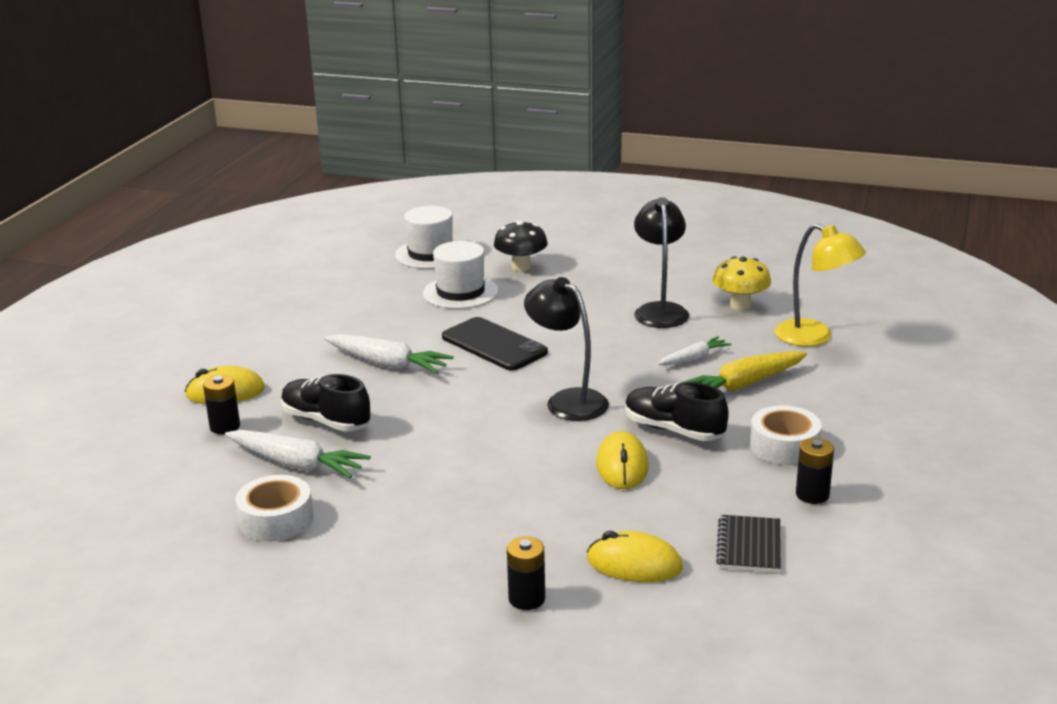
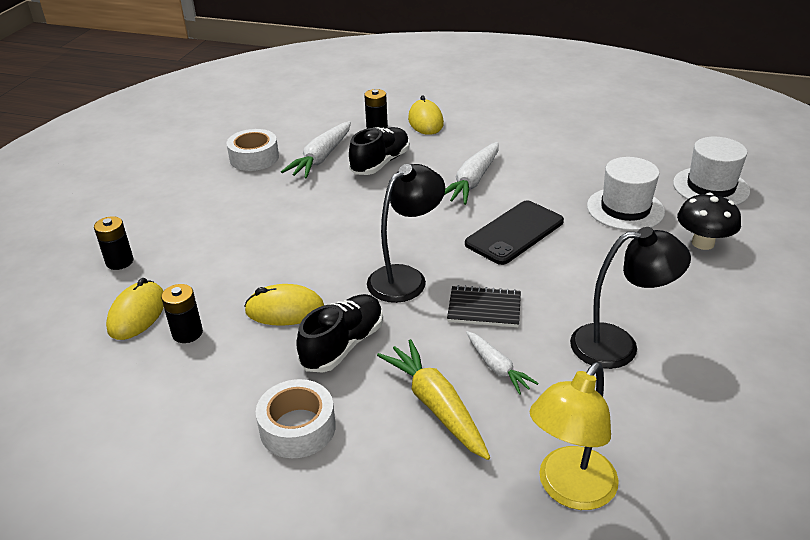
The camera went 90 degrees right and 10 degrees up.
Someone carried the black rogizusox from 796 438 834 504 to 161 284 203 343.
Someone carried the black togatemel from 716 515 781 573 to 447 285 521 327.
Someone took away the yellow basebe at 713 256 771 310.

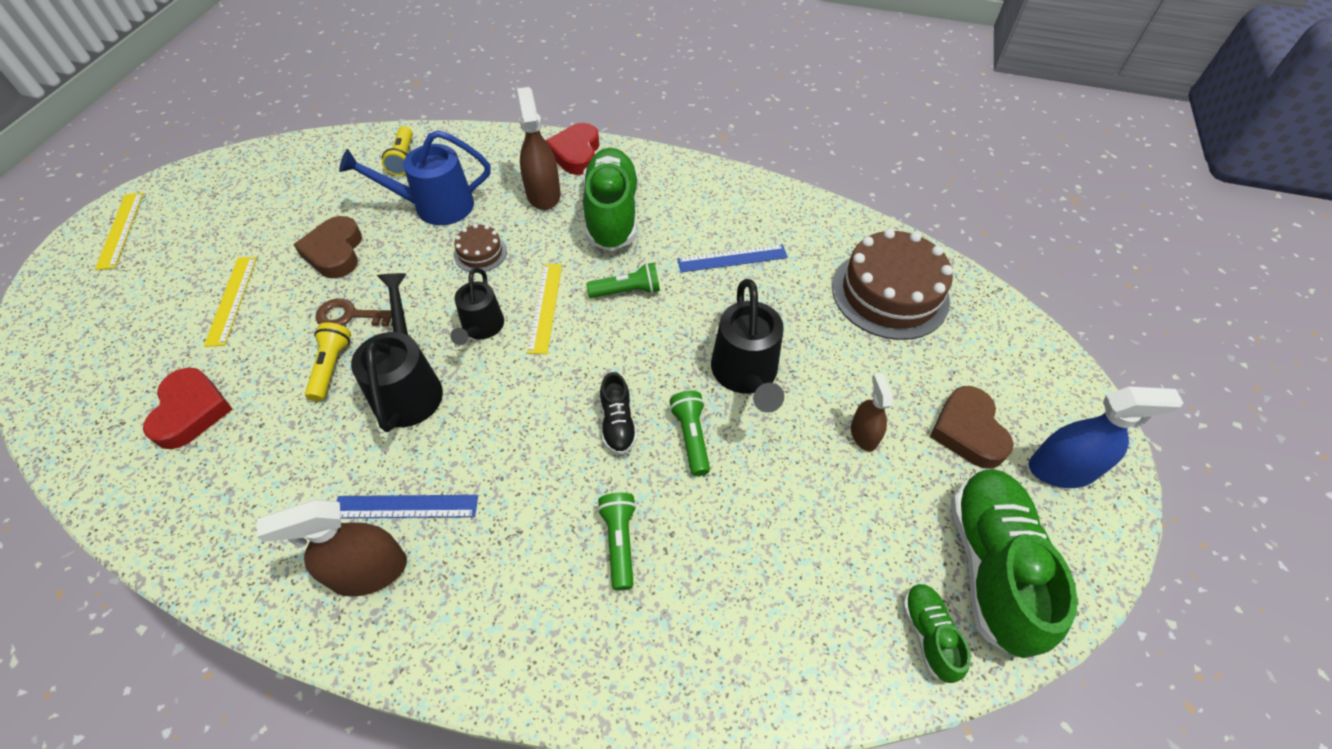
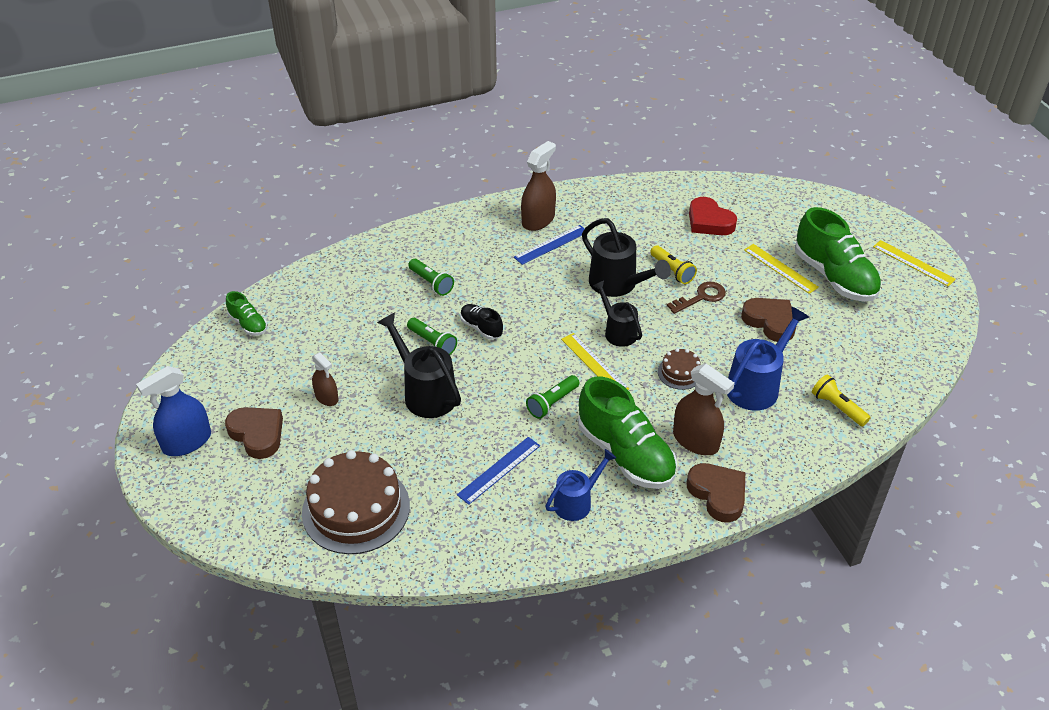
The camera went 145 degrees right and 10 degrees down.
Someone put down the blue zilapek at 545 449 616 521.
Someone repainted the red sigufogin at 546 123 599 175, which became the brown sigufogin at 687 463 745 522.
Someone carried the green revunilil from 951 469 1078 658 to 795 207 882 302.

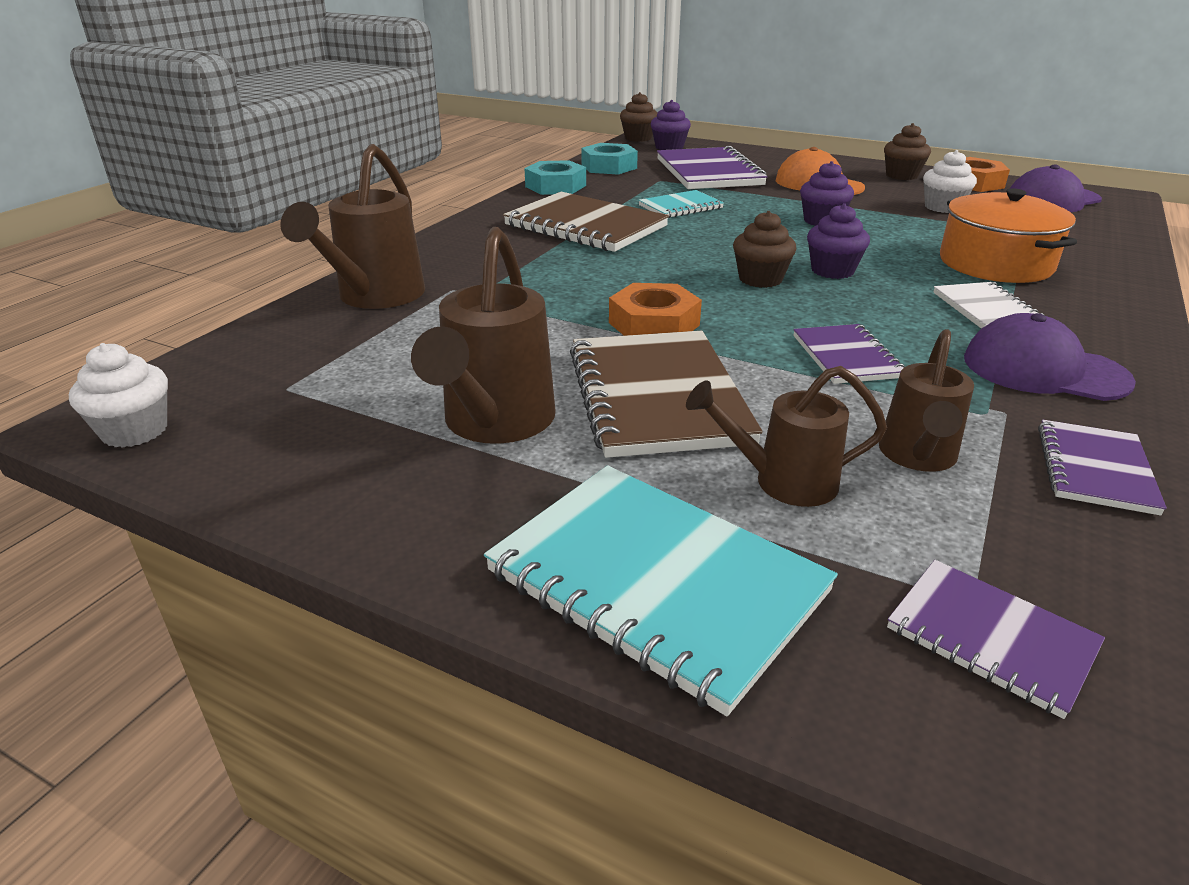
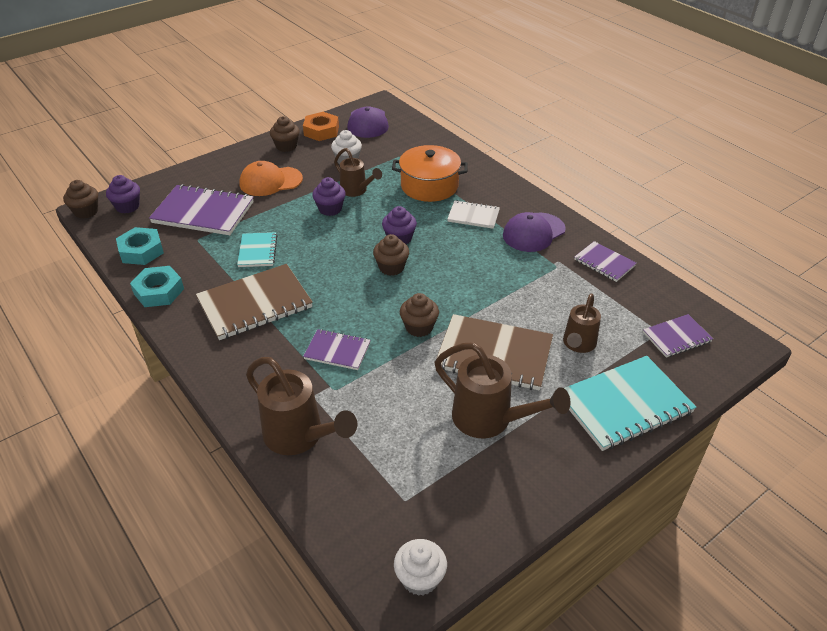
The camera went 65 degrees left and 10 degrees up.
Someone carried the purple togatemel from 793 324 905 384 to 303 329 371 370.
Someone carried the brown zilapek from 879 329 974 472 to 334 148 382 197.
Someone swapped the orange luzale at 609 283 702 336 for the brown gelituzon at 400 293 439 337.

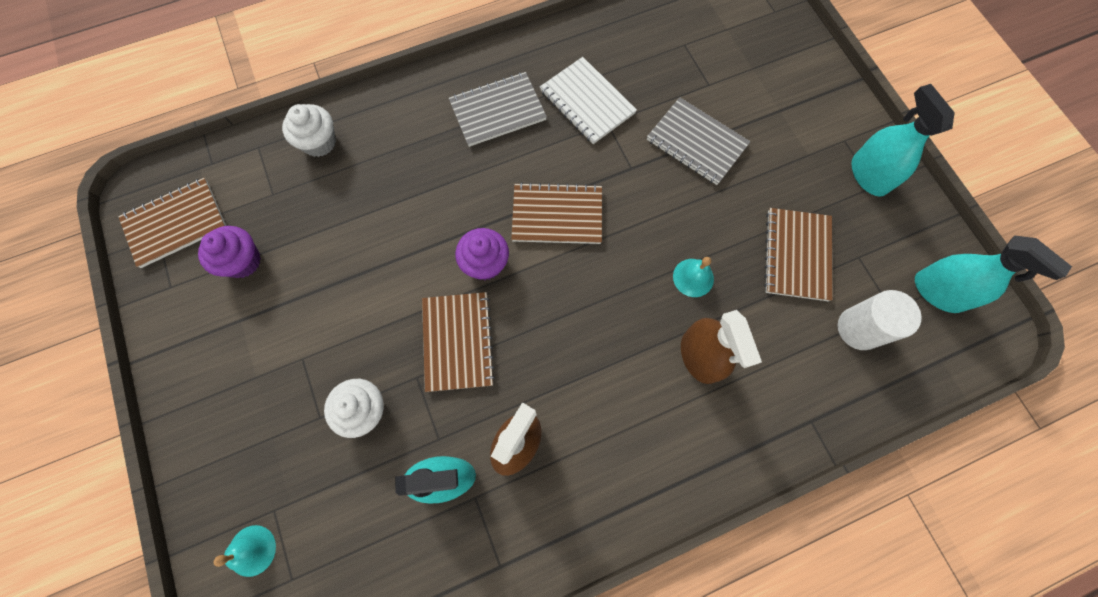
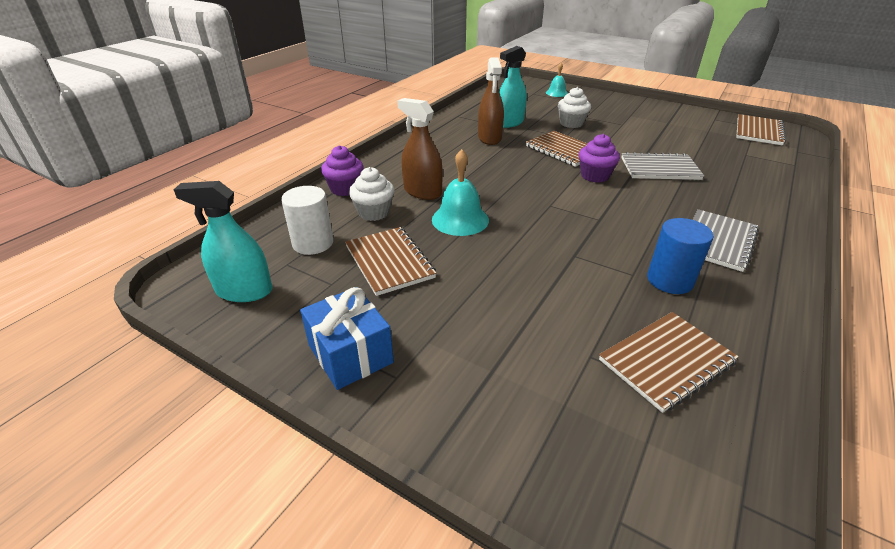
The camera went 145 degrees right and 35 degrees down.
Someone swapped the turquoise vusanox at 852 84 955 197 for the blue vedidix at 300 287 394 390.
Someone carried the purple gelituzon from 198 226 261 278 to 321 145 364 196.
Someone carried the white gelituzon from 282 104 336 157 to 349 167 394 221.
Someone scaled the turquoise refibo at 673 257 714 297 by 1.61.
Someone carried the brown togatemel from 511 182 602 244 to 599 312 739 413.
Someone carried the grey togatemel from 647 97 751 185 to 621 152 704 180.
Someone swapped the white togatemel at 540 57 637 144 for the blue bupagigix at 647 218 714 294.

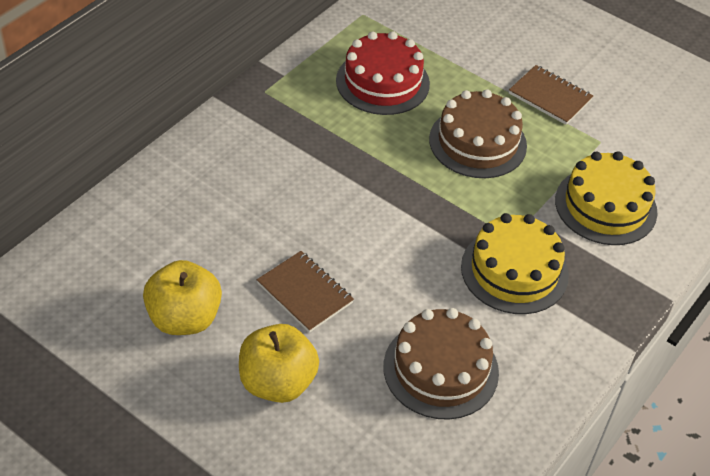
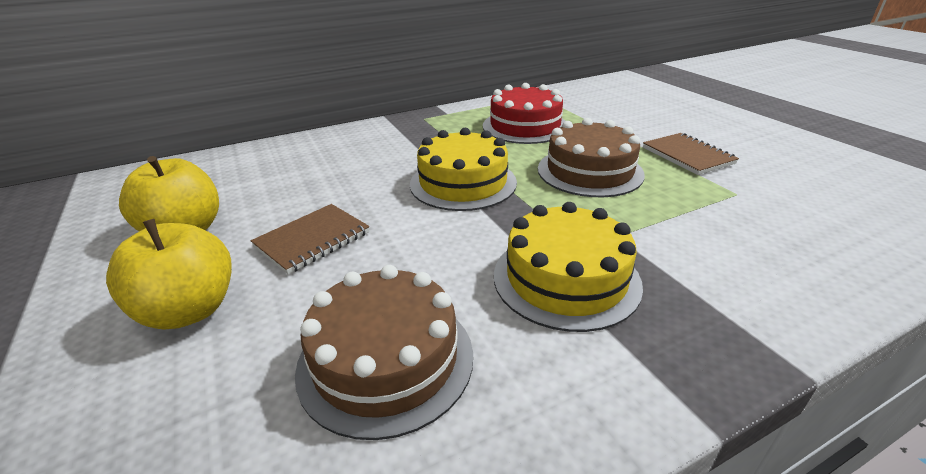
The camera went 30 degrees right and 15 degrees down.
Someone rotated the brown togatemel at 257 251 354 333 by 60 degrees clockwise.
Someone carried the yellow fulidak from 555 151 657 245 to 410 128 517 211.

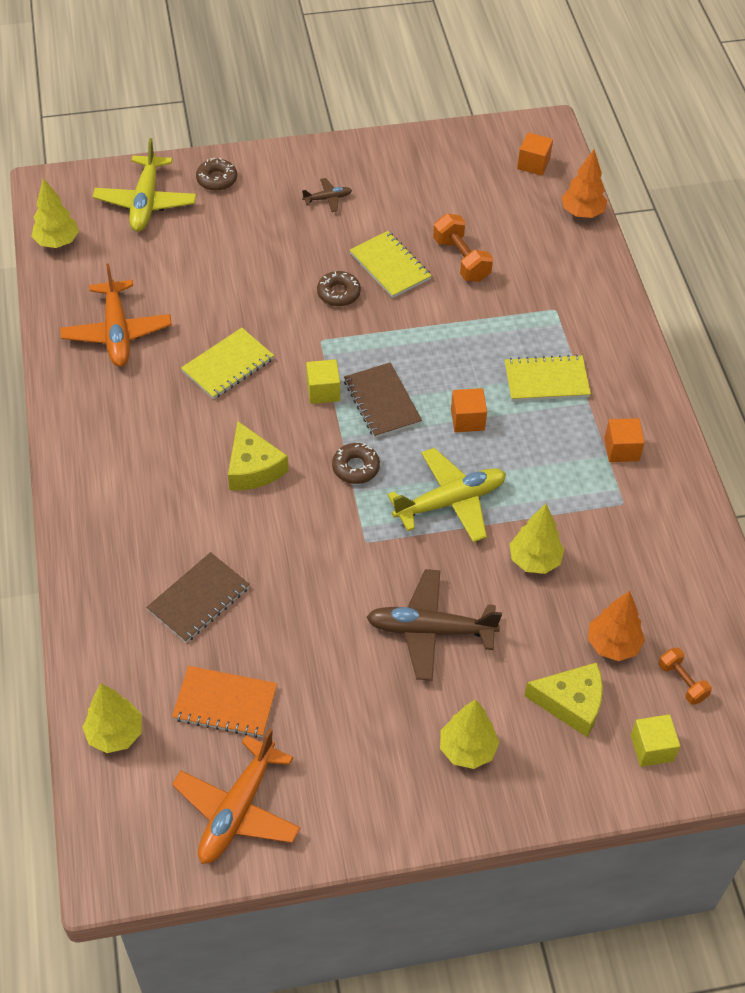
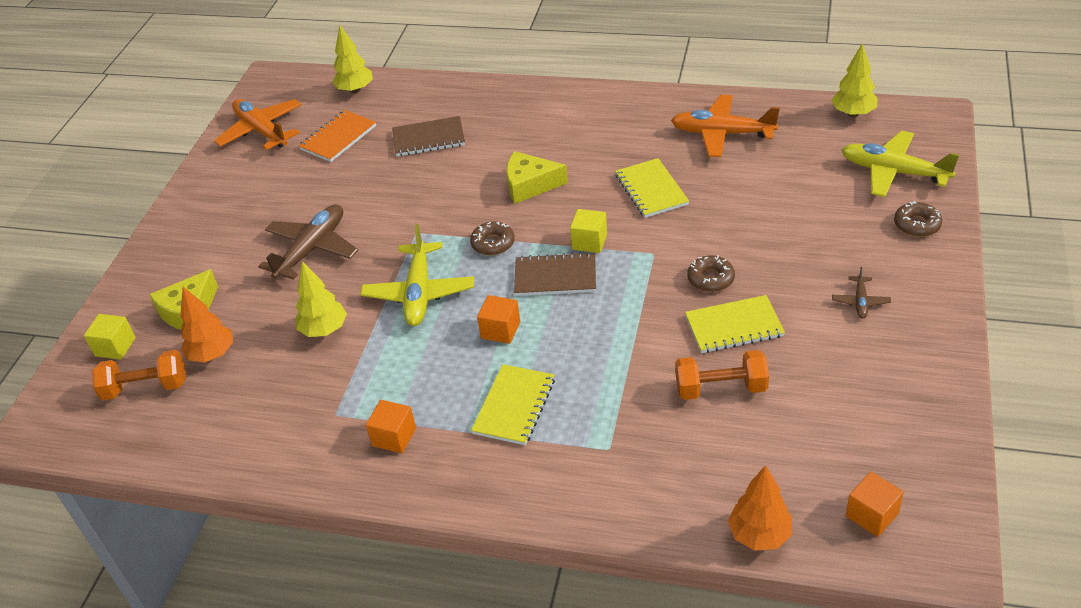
The camera went 120 degrees right and 10 degrees down.
Someone scaled the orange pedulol at 659 647 712 705 by 1.58.
Someone rotated the brown togatemel at 146 552 250 643 by 75 degrees counterclockwise.
Someone took away the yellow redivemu at 440 699 499 769.

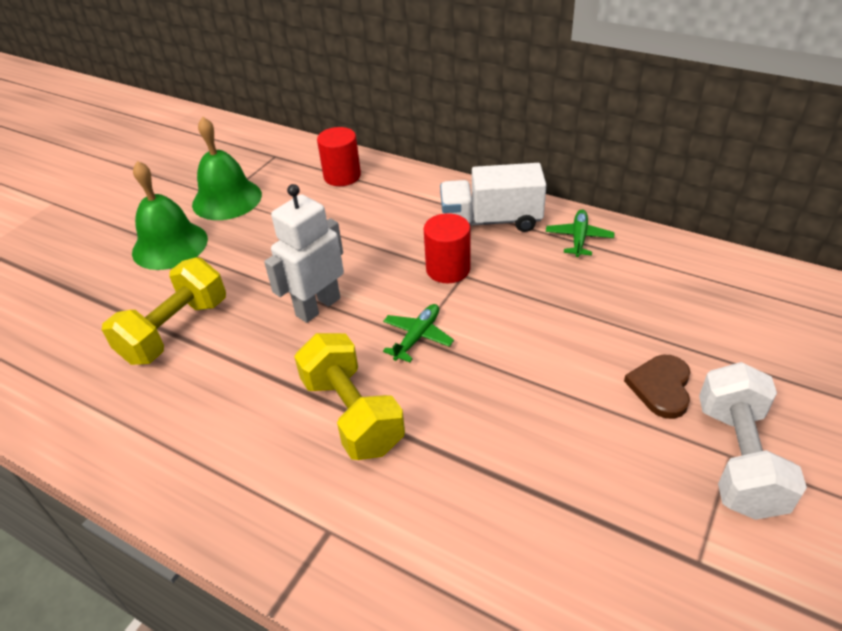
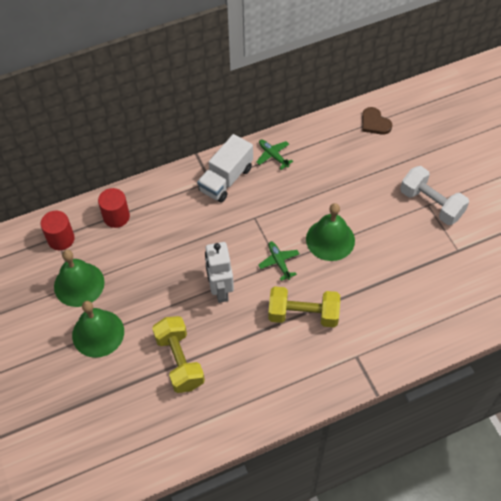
The camera went 55 degrees left and 15 degrees up.
Someone carried the red bupagigix from 424 213 471 283 to 40 211 75 250.
Someone put down the green refibo at 306 203 355 261.
Someone carried the brown sigufogin from 624 355 690 419 to 362 107 392 135.

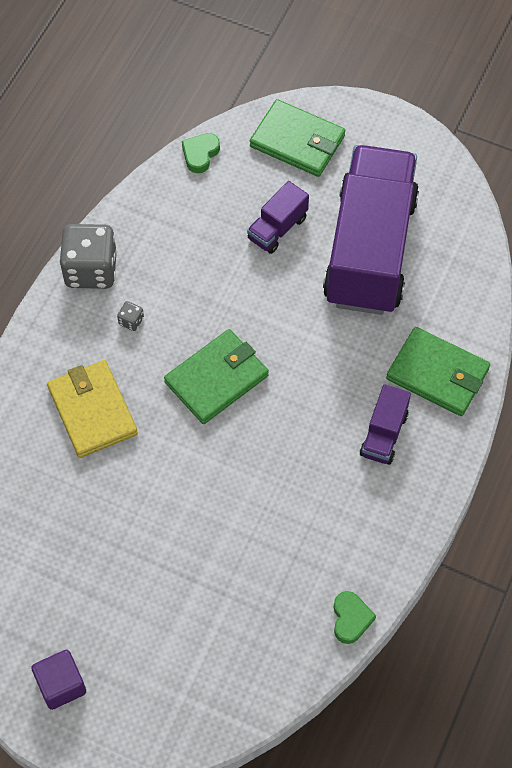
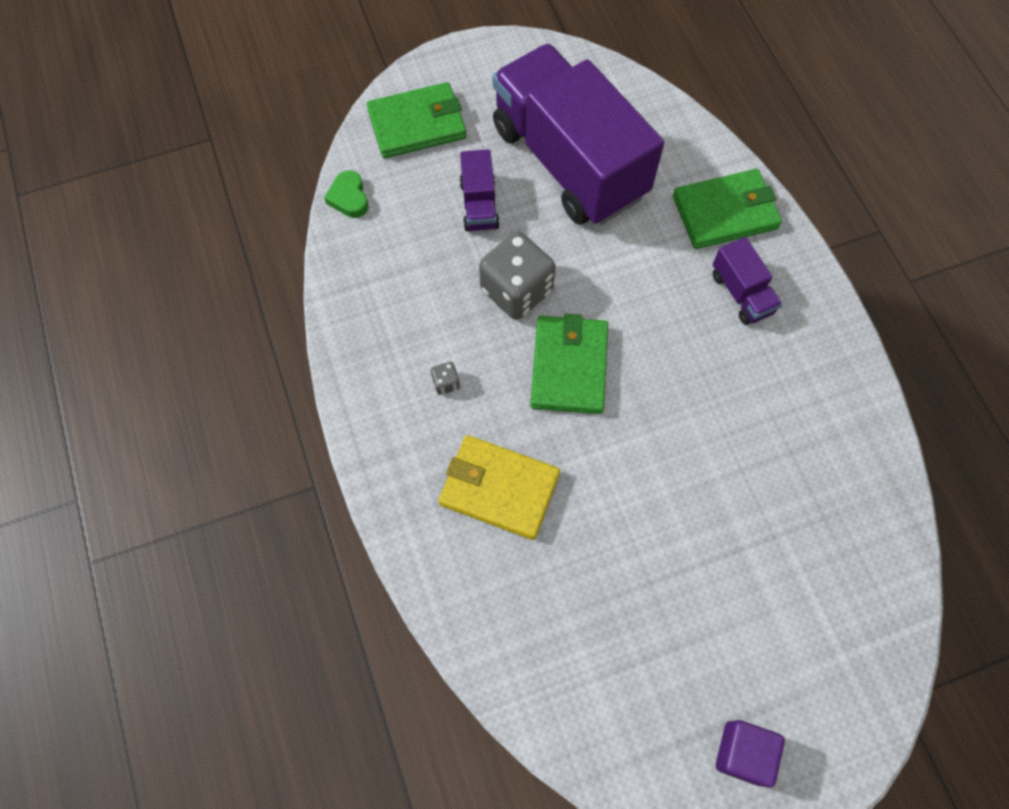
The camera went 45 degrees left and 5 degrees up.
Someone carried the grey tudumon from 59 224 117 289 to 479 232 556 320.
Someone took away the green sigufogin at 334 591 376 644.

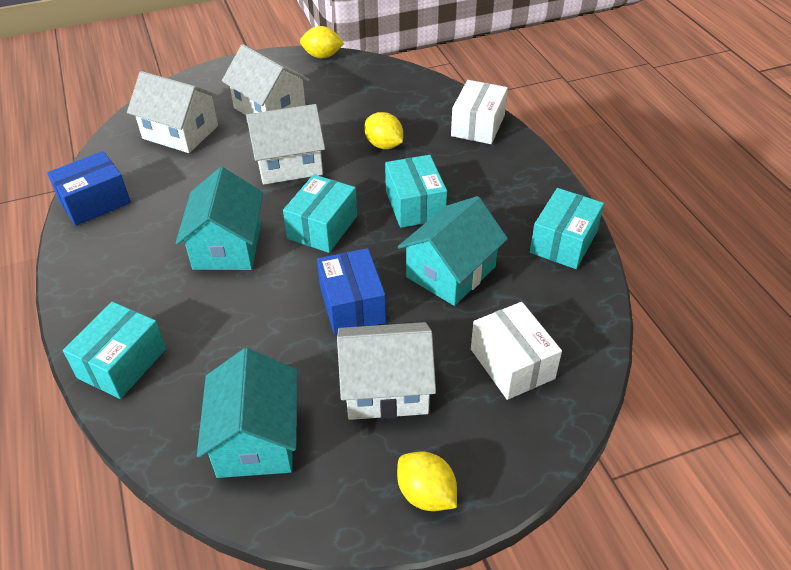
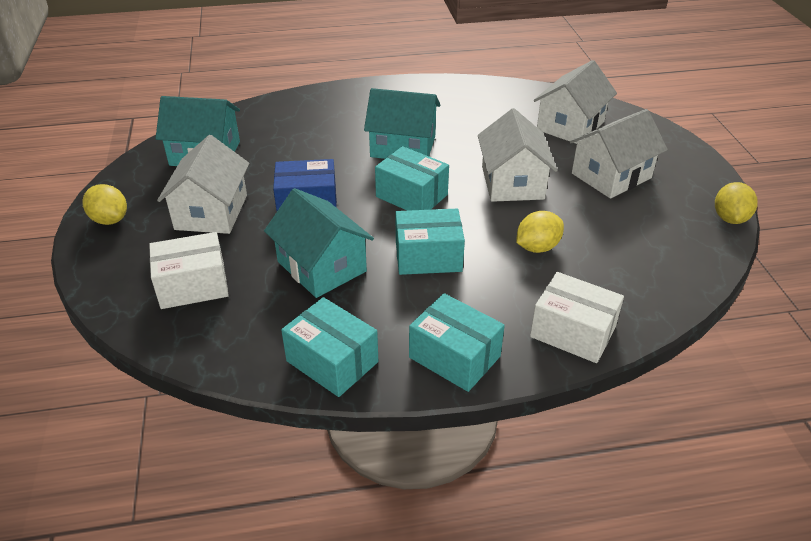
The camera went 100 degrees right and 5 degrees down.
Someone rotated the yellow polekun at 397 452 457 511 by 75 degrees clockwise.
Someone carried the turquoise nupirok from 63 302 166 399 to 409 293 505 392.
Someone took away the blue nupirok at 47 151 131 226.

